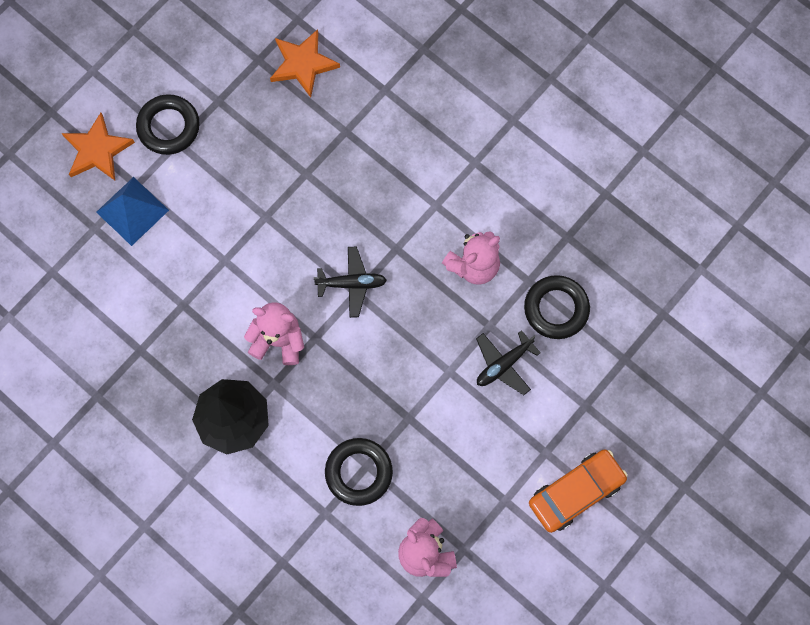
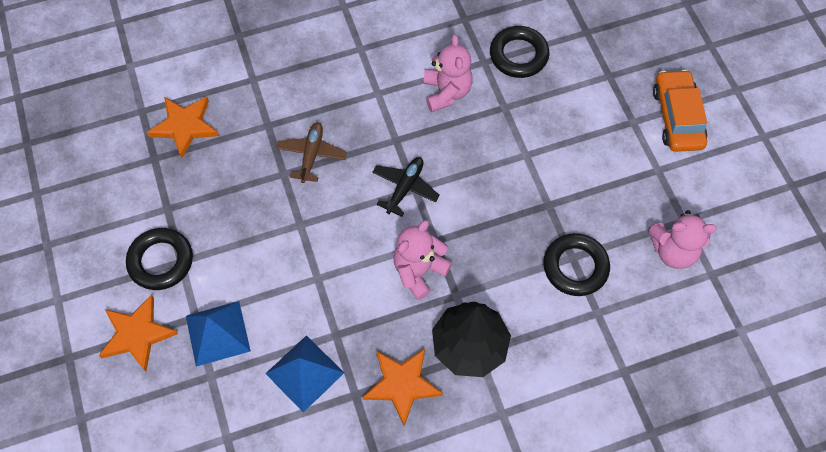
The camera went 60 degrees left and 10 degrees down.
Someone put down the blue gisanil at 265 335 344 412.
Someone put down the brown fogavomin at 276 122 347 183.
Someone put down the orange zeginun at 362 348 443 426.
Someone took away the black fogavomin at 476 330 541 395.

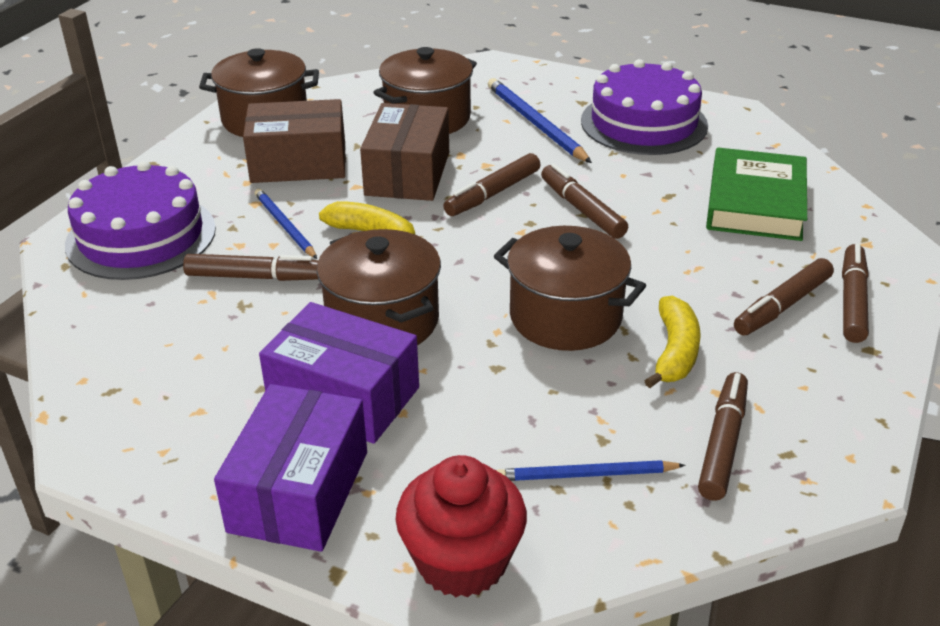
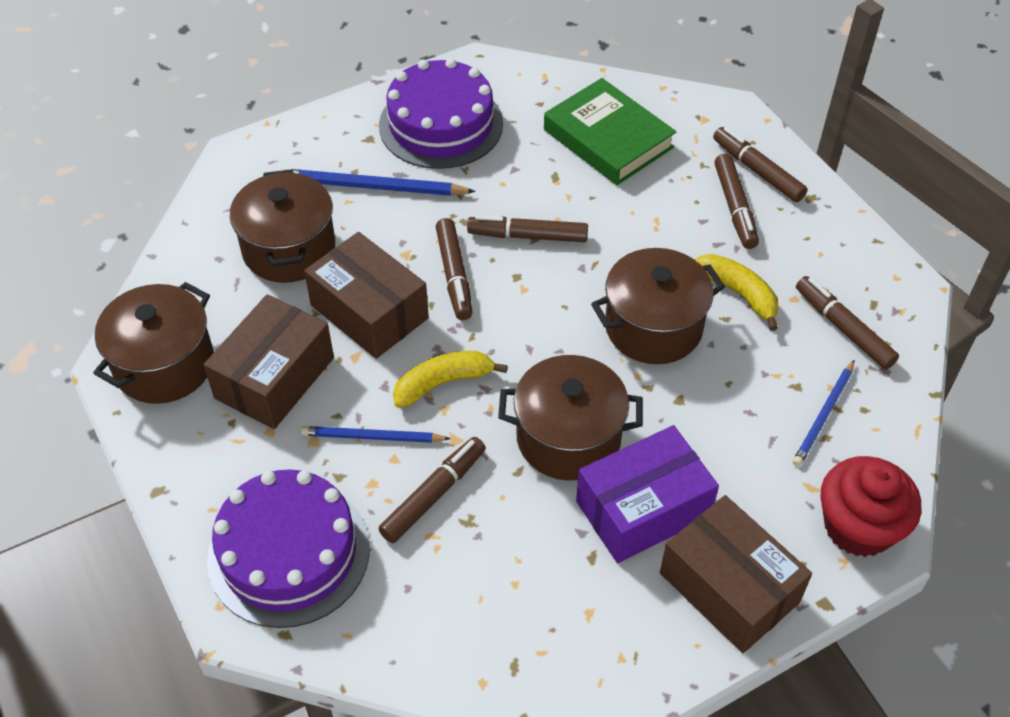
The camera went 55 degrees left and 15 degrees up.
Someone repainted the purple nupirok at 214 384 367 552, which became the brown nupirok at 660 495 812 653.

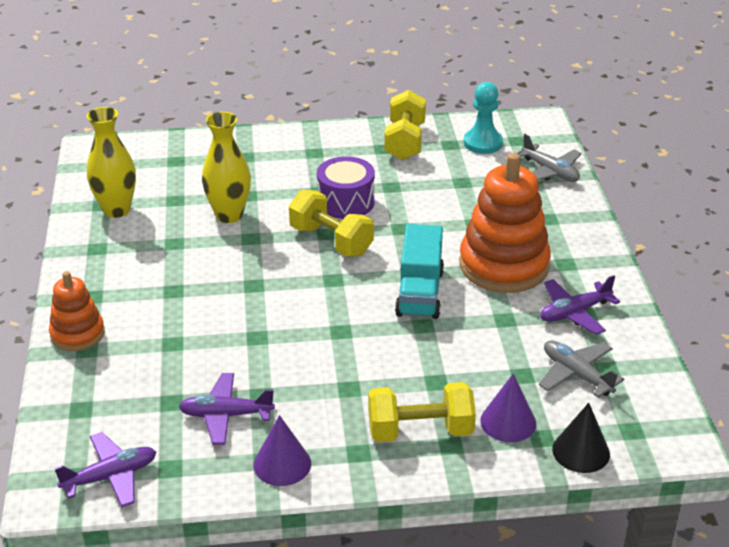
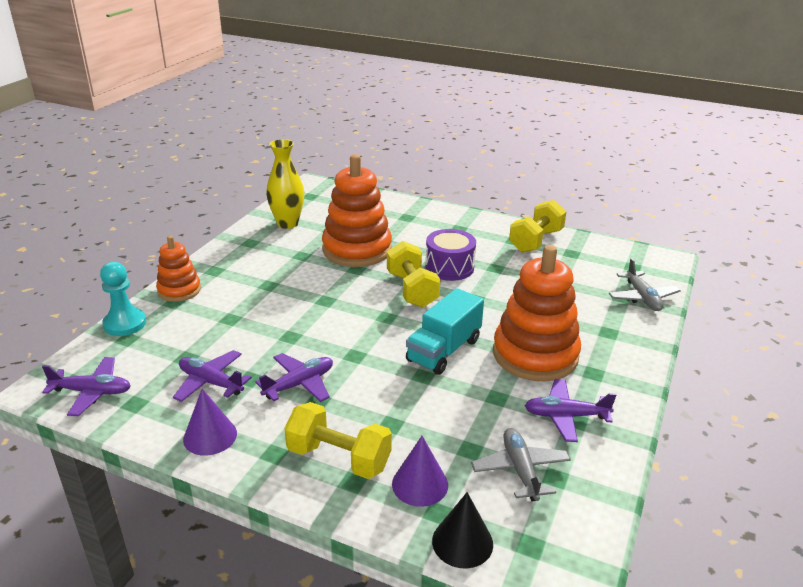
The camera went 30 degrees right and 5 degrees down.
Someone carried the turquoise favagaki from 463 82 503 154 to 100 262 146 336.
Someone put down the purple fogavomin at 255 353 333 402.
Someone swapped the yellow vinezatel at 202 112 251 223 for the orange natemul at 322 154 392 267.

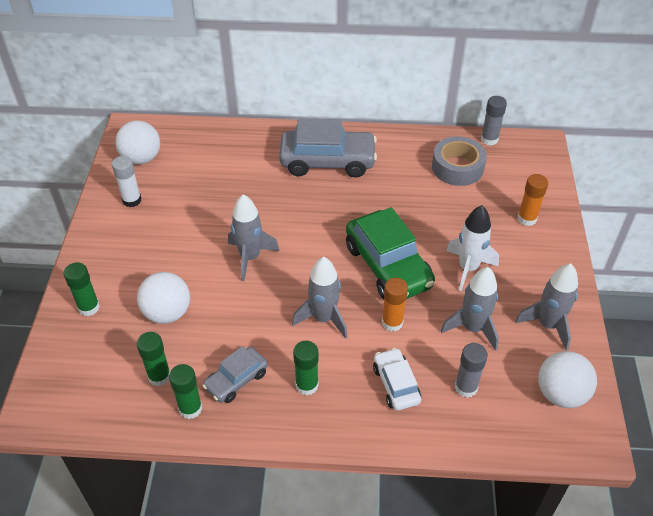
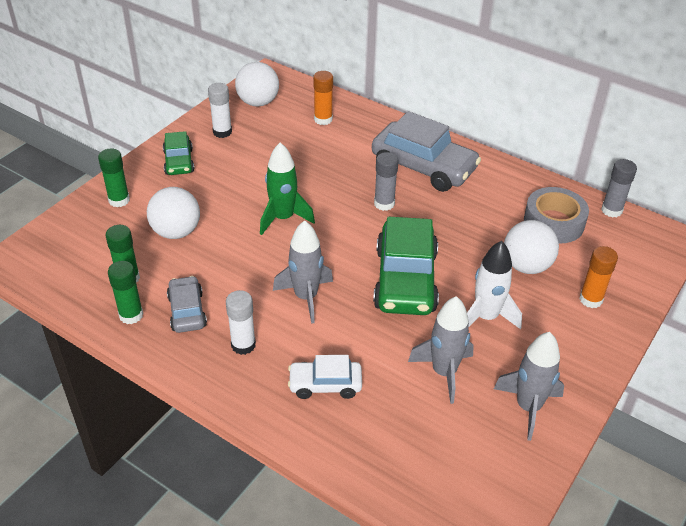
The camera went 30 degrees right and 5 degrees down.
Someone put down the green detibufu at 163 131 195 175.
Someone rotated the grey detibufu at 202 346 268 403 by 90 degrees clockwise.
Someone repainted the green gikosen at 293 341 319 395, which became the white gikosen at 226 290 256 355.
Someone repainted the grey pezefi at 228 194 280 281, which became the green pezefi at 260 142 315 235.
Someone rotated the white detibufu at 373 348 421 411 by 105 degrees counterclockwise.
Someone carried the orange gikosen from 382 278 408 332 to 313 71 333 125.
Someone carried the grey gikosen from 455 343 488 398 to 374 152 398 211.
Someone carried the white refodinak from 538 351 597 408 to 504 220 559 274.

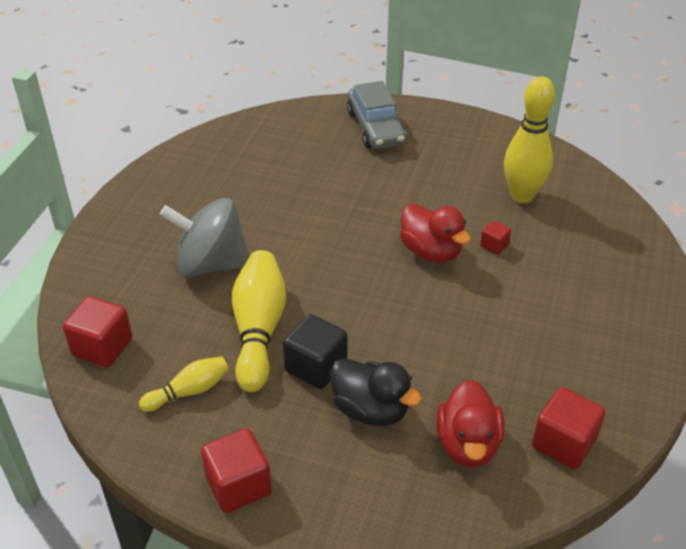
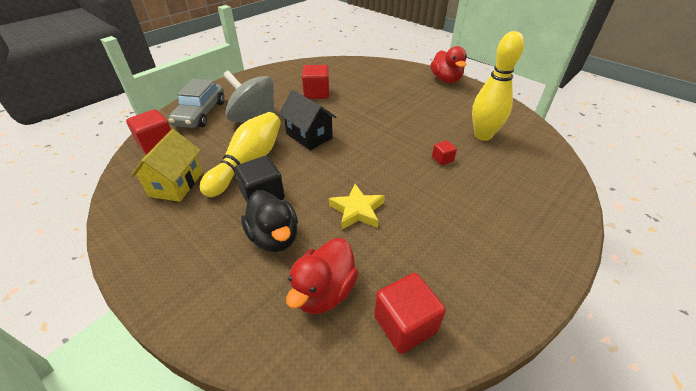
The camera went 25 degrees right and 0 degrees up.
Someone swapped the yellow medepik at 139 356 229 412 for the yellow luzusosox at 130 129 203 202.
Someone carried the grey detibufu from 347 81 406 149 to 168 79 225 128.
Someone put down the black luzusosox at 279 90 337 150.
Someone carried the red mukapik from 201 428 272 513 to 302 65 329 99.
Someone put down the yellow zeginun at 329 184 385 229.
Someone carried the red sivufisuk from 400 204 471 263 to 430 46 467 83.

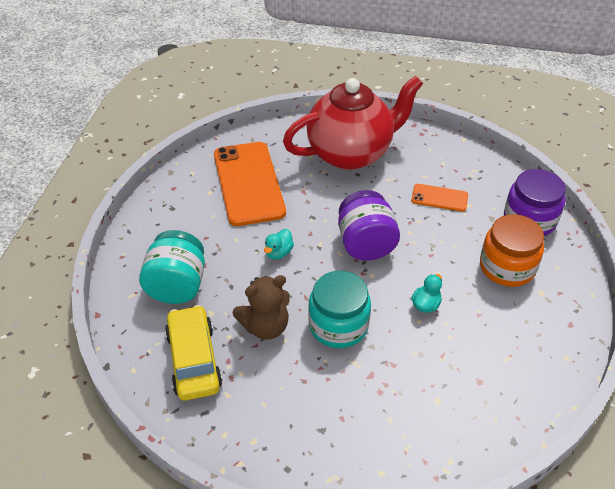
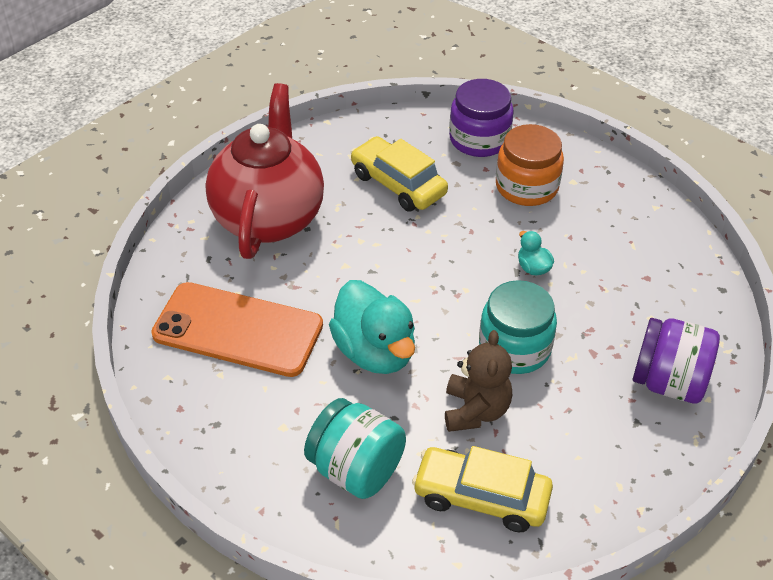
The camera went 60 degrees left and 0 degrees up.
Someone scaled the turquoise sivufisuk at 264 229 294 259 by 2.24.
Someone swapped the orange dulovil at 411 184 468 212 for the yellow detibufu at 350 136 448 211.
Someone carried the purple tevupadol from 338 190 400 260 to 633 318 720 404.

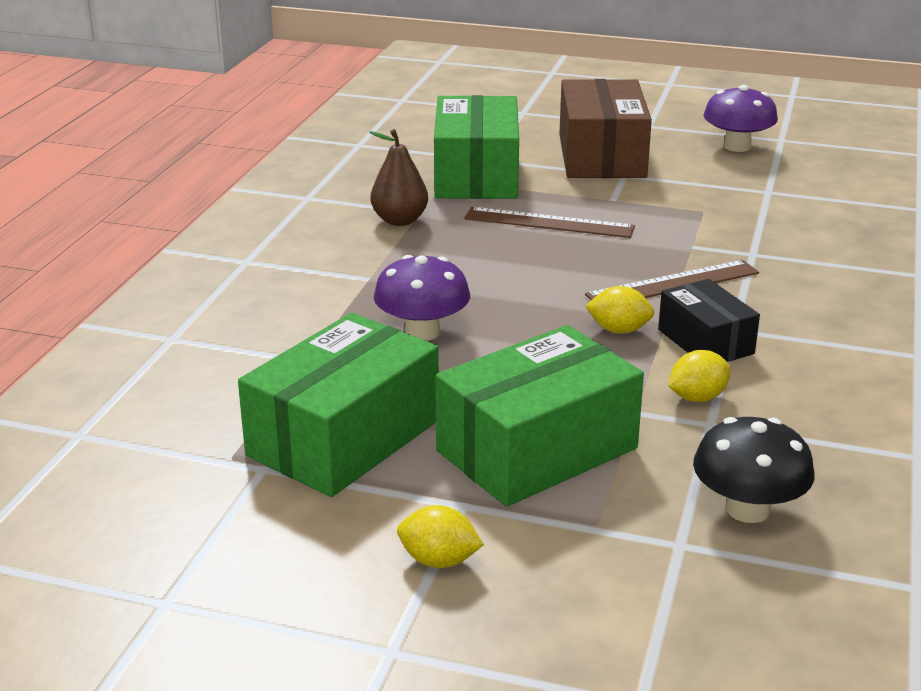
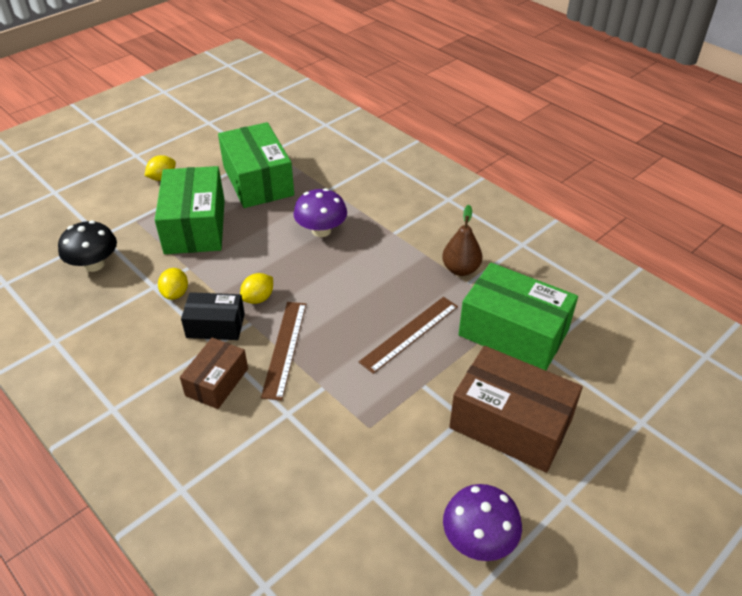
The camera went 120 degrees right and 15 degrees up.
Someone put down the brown nupirok at 180 338 248 409.

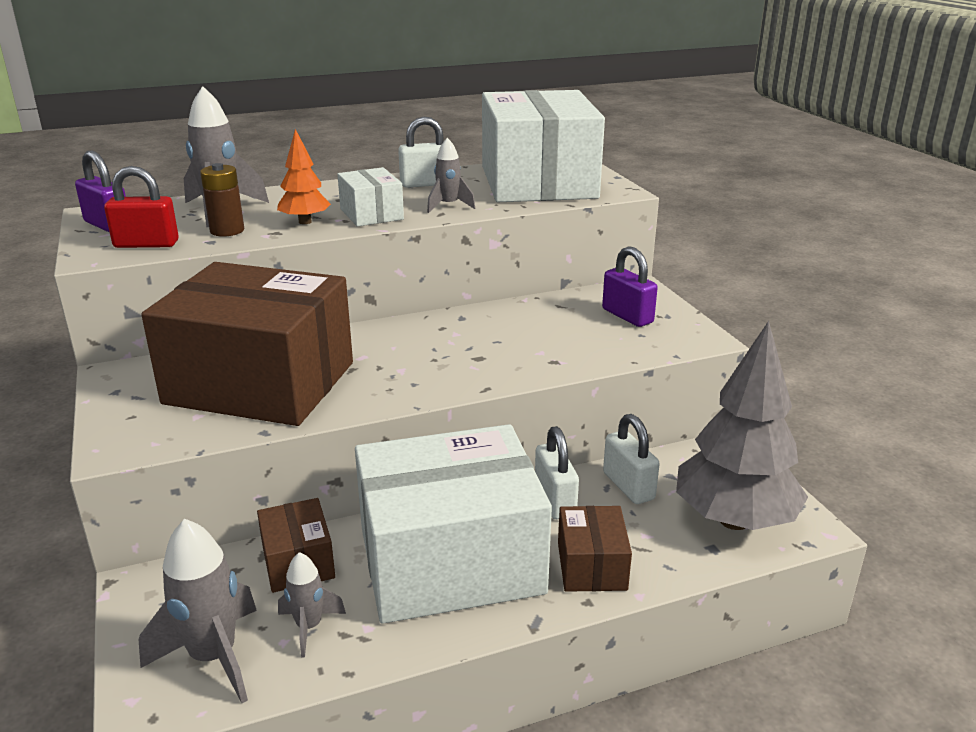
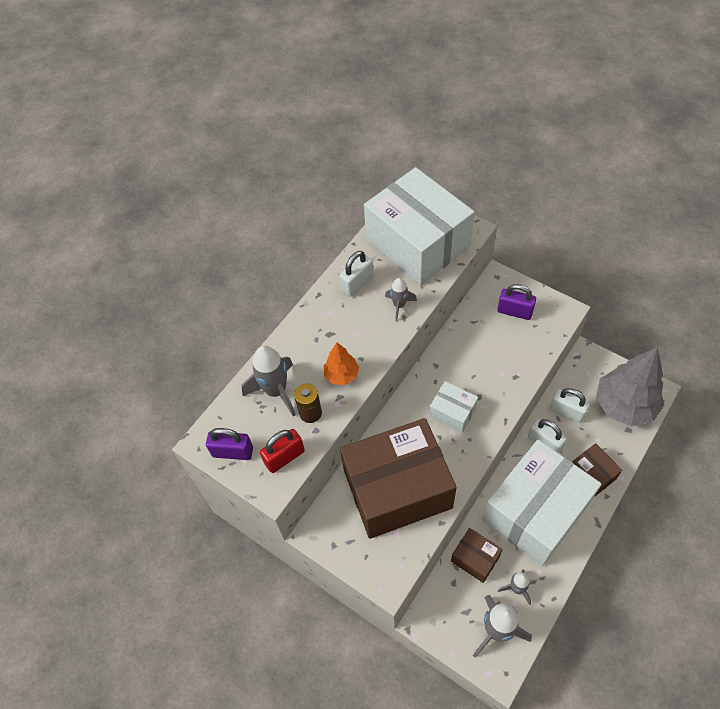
The camera went 30 degrees left and 30 degrees up.
Someone carried the white nupirok from 337 167 404 227 to 429 381 478 433.

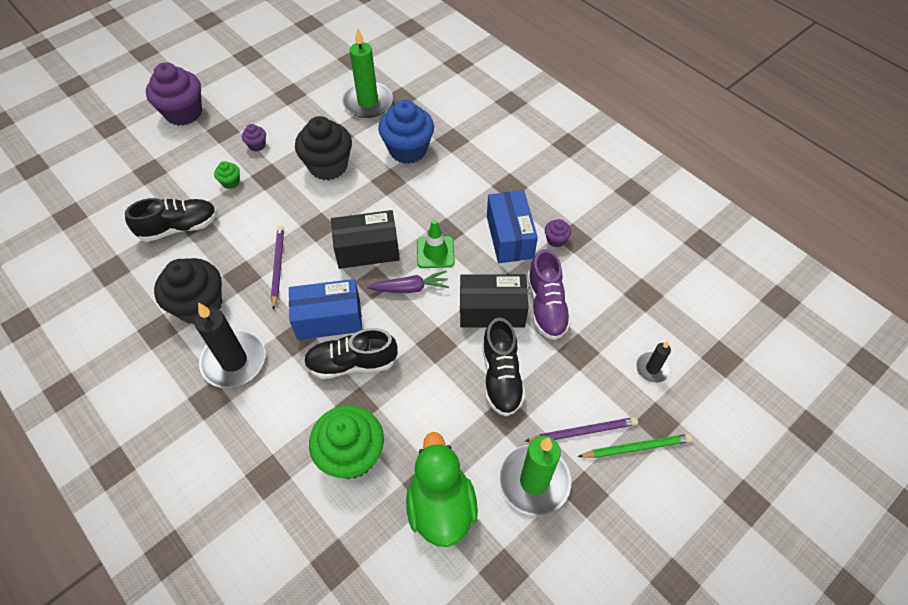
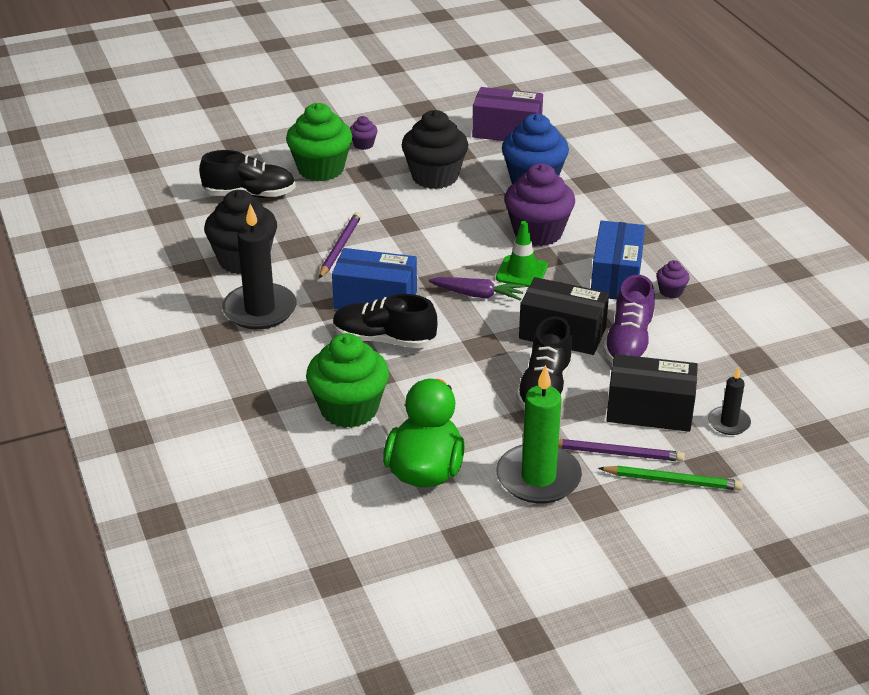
The camera went 20 degrees right and 20 degrees down.
Someone scaled the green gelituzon at 214 161 240 189 by 2.25.
Someone swapped the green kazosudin at 342 28 393 118 for the purple nupirok at 472 87 543 141.
Someone carried the purple gelituzon from 146 62 202 126 to 505 163 575 246.
Someone carried the black nupirok from 331 210 400 269 to 606 354 698 432.

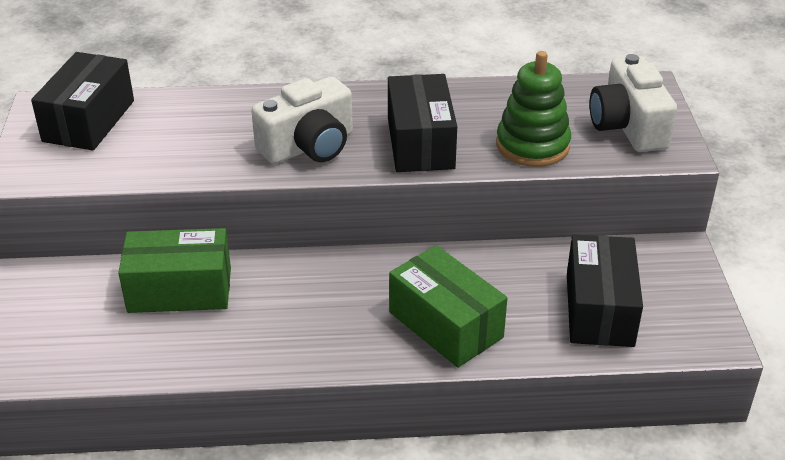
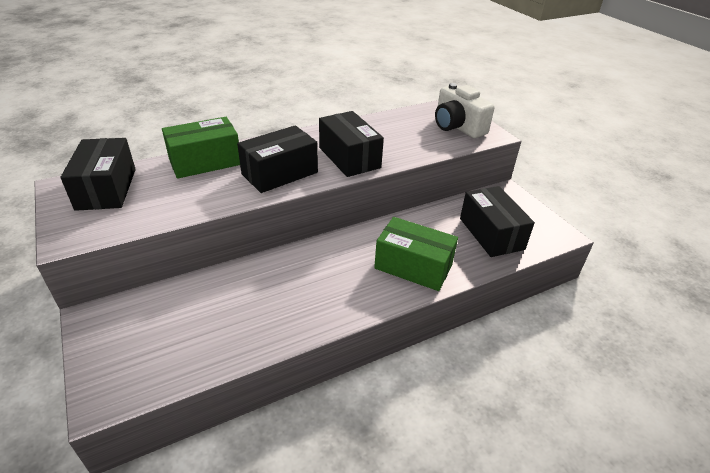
The camera went 25 degrees left and 0 degrees up.
Someone carried the green nupirok from 118 228 231 313 to 162 117 240 179.
Someone swapped the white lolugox at 251 76 353 164 for the black nupirok at 237 125 318 193.
Someone took away the green natemul at 496 51 571 167.

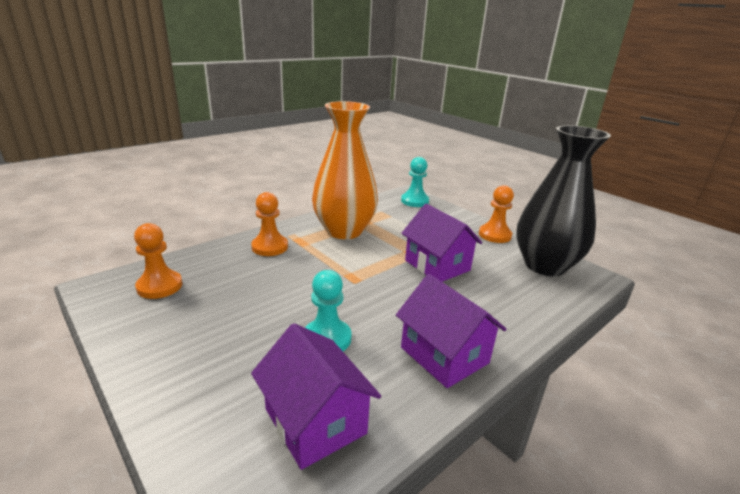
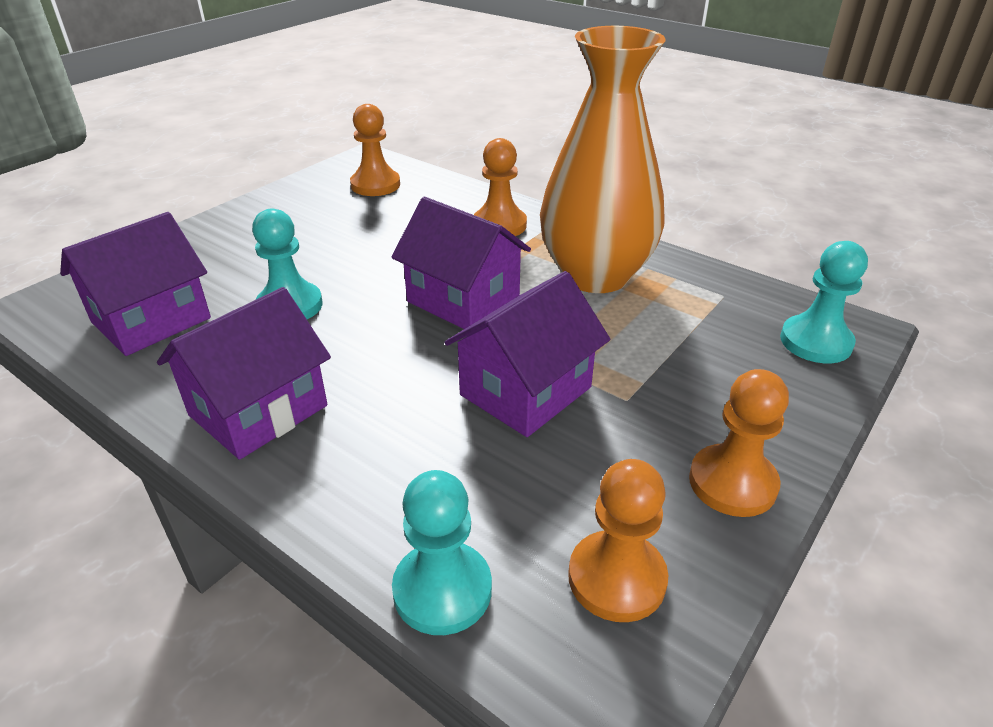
The camera went 80 degrees right and 10 degrees up.
Someone put down the purple luzusosox at 391 197 531 329.
Someone put down the turquoise favagaki at 392 470 492 635.
Someone swapped the black vinezatel at 516 125 611 276 for the orange favagaki at 568 459 669 622.

